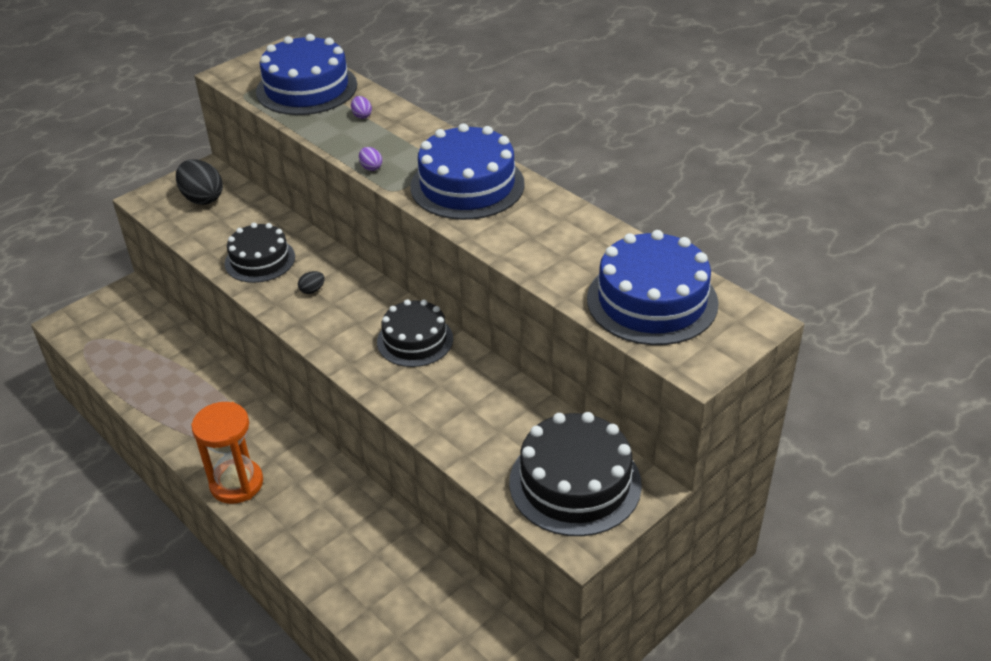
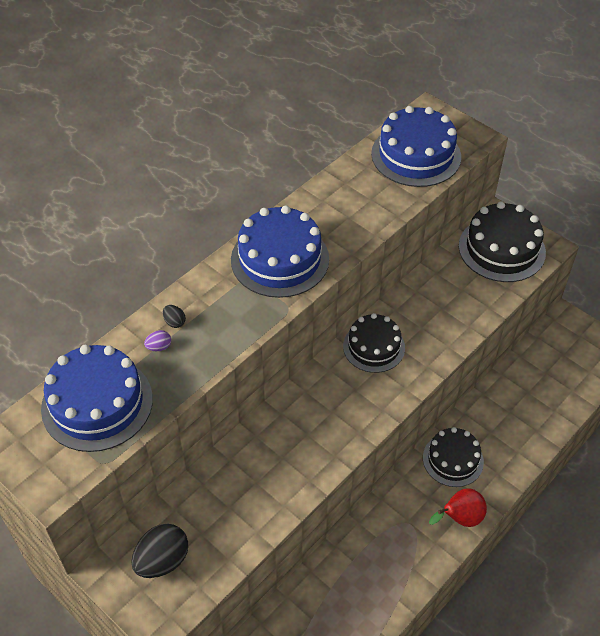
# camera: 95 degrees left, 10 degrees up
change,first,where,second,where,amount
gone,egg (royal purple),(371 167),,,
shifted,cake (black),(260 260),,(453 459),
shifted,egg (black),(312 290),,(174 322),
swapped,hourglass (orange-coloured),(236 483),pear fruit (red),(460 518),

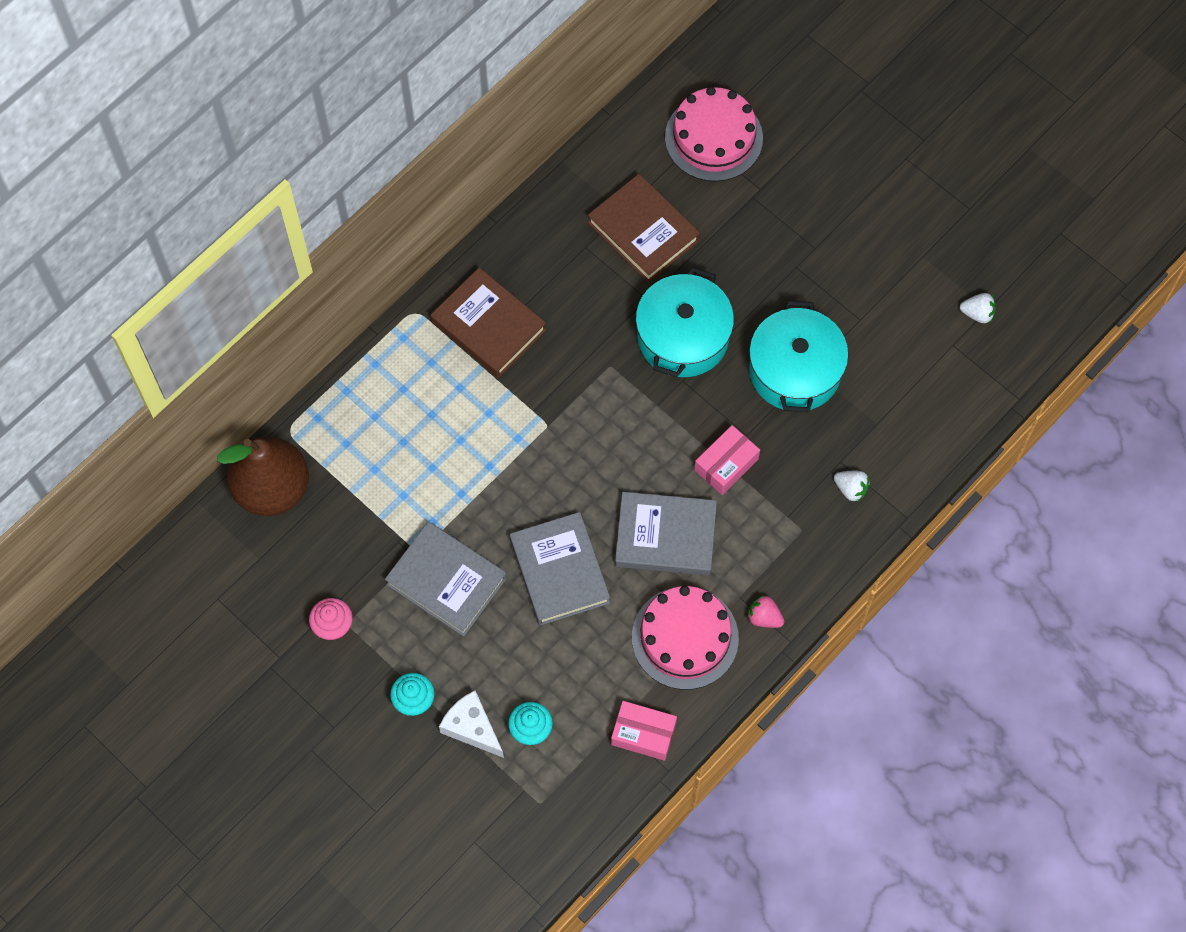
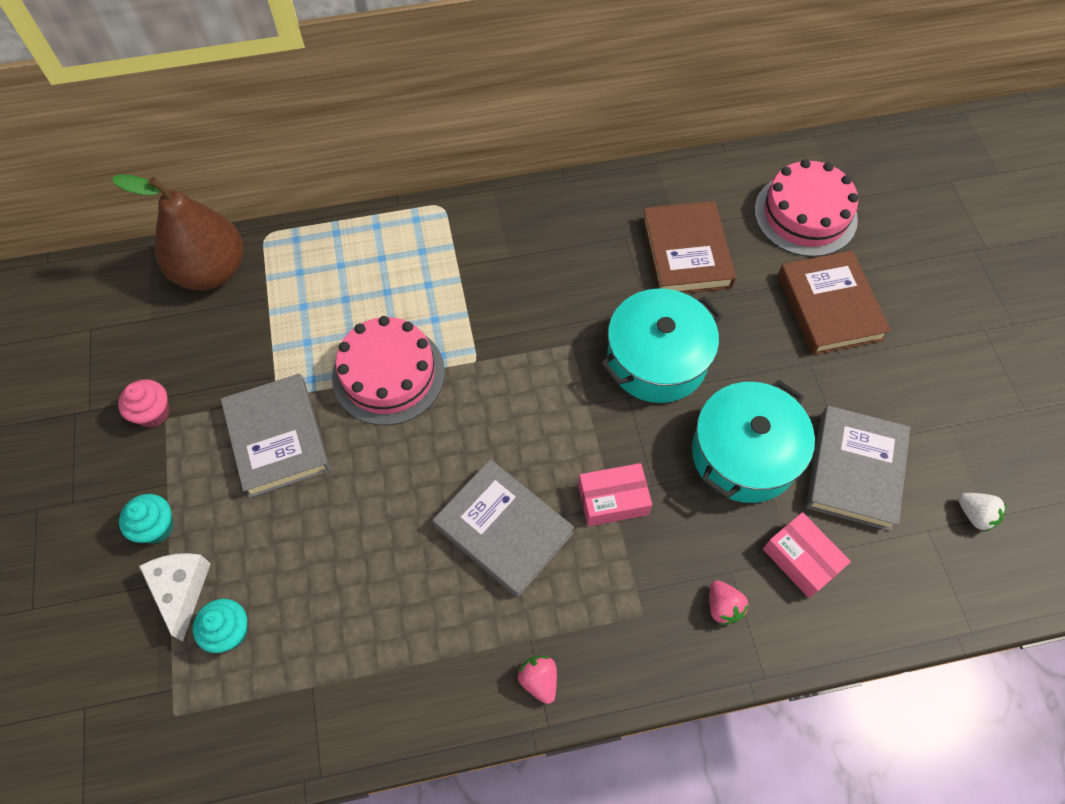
# camera: 35 degrees right, 5 degrees down
change,first,where,second,where,amount
shifted,book (russet),(488 326),,(829 307),
repainted,toy strawberry (snow-white),(851 489),toy strawberry (rose-pink),(723 607),
shifted,book (grey),(559 571),,(854 470),
shifted,cake (rose-pink),(685 637),,(388 374),
shifted,package (rose-pink),(643 734),,(801 559),

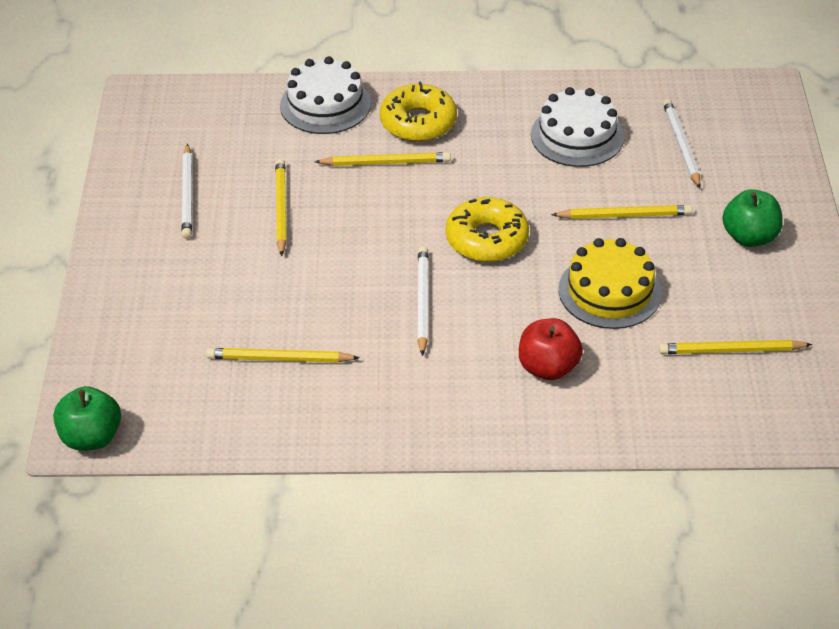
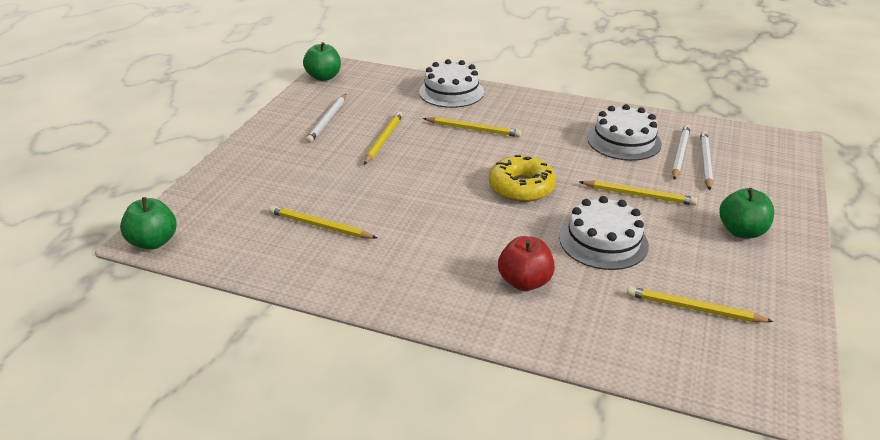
# camera: 20 degrees right, 10 degrees down
change,first,where,second,where,amount
gone,donut (bright yellow),(418 122),,,
repainted,cake (bright yellow),(609 291),cake (snow-white),(603 241),
shifted,lead pencil (snow-white),(422 302),,(680 154),
new,,,apple fruit (green),(323 77),

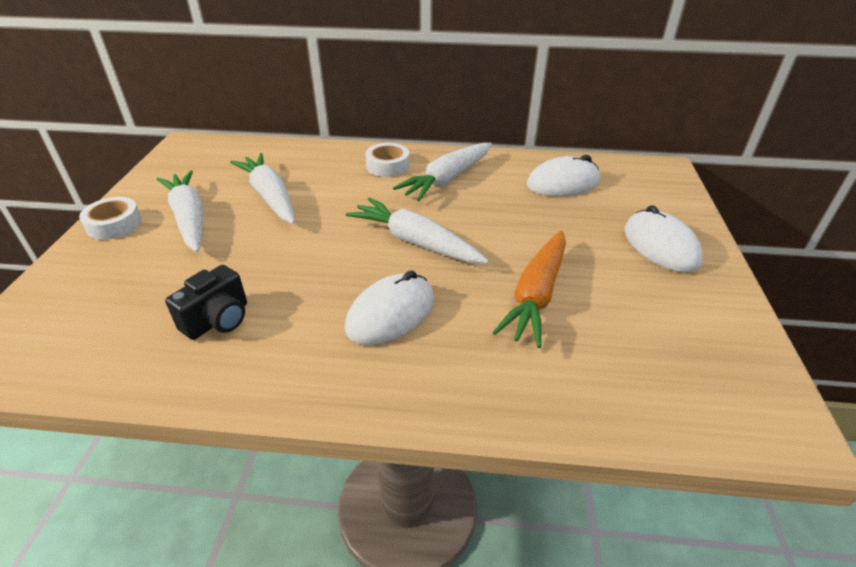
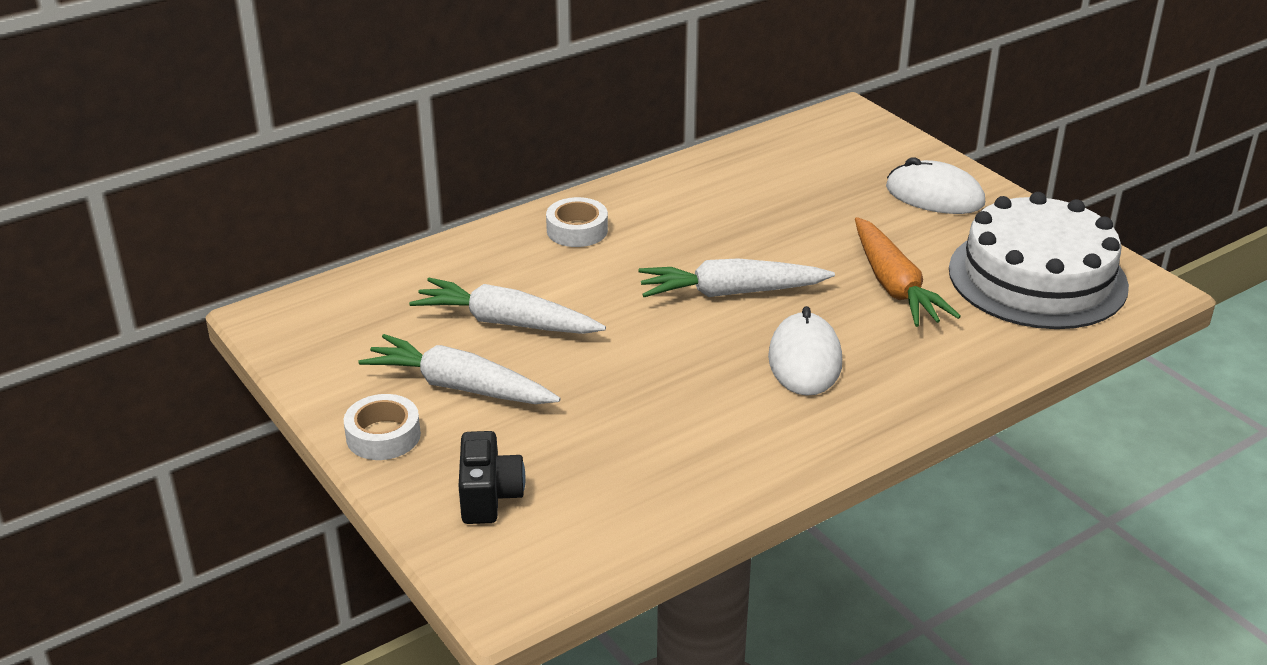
# camera: 40 degrees left, 5 degrees down
change,first,where,second,where,amount
gone,toy carrot (snow-white),(447 179),,,
gone,mouse (snow-white),(563 183),,,
shifted,compact camera (black),(218 320),,(489 496),
new,,,cake (snow-white),(1037 277),

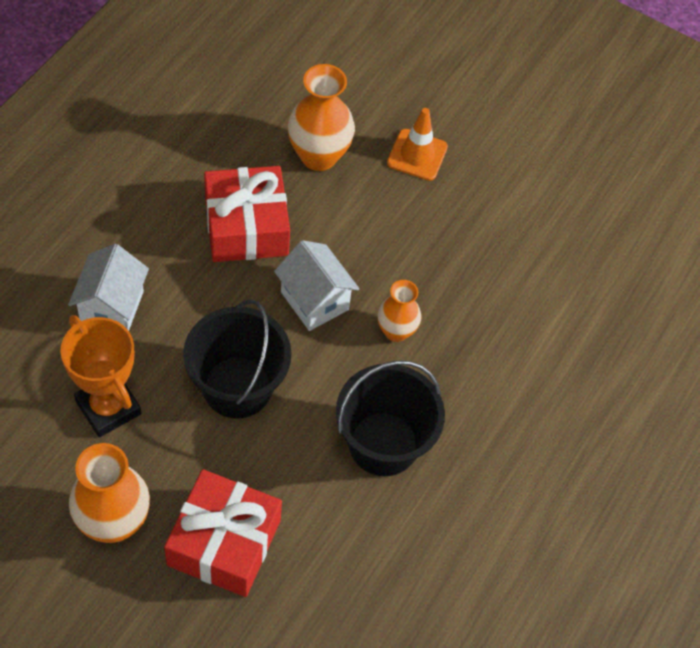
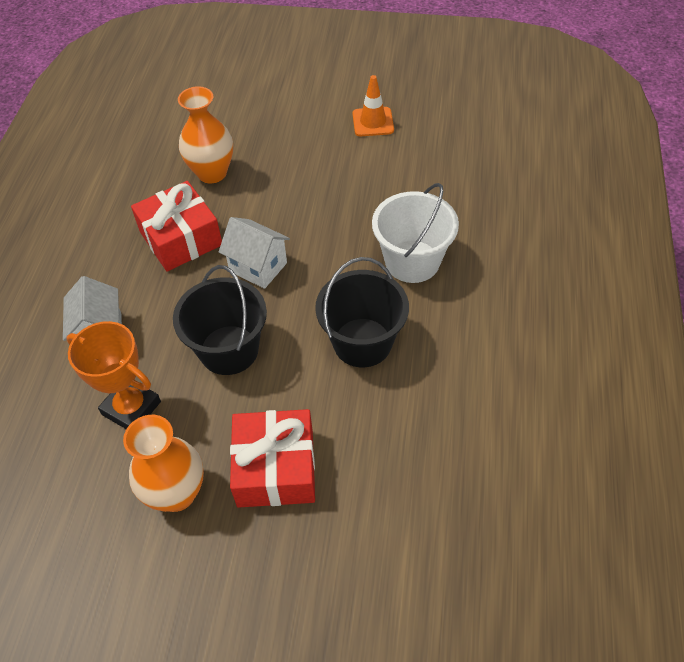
# camera: 15 degrees left, 5 degrees down
change,first,where,second,where,amount
shifted,traffic cone (orange-coloured),(417 155),,(373 122),
gone,vase (orange-coloured),(396 331),,,
new,,,bucket (snow-white),(412 261),

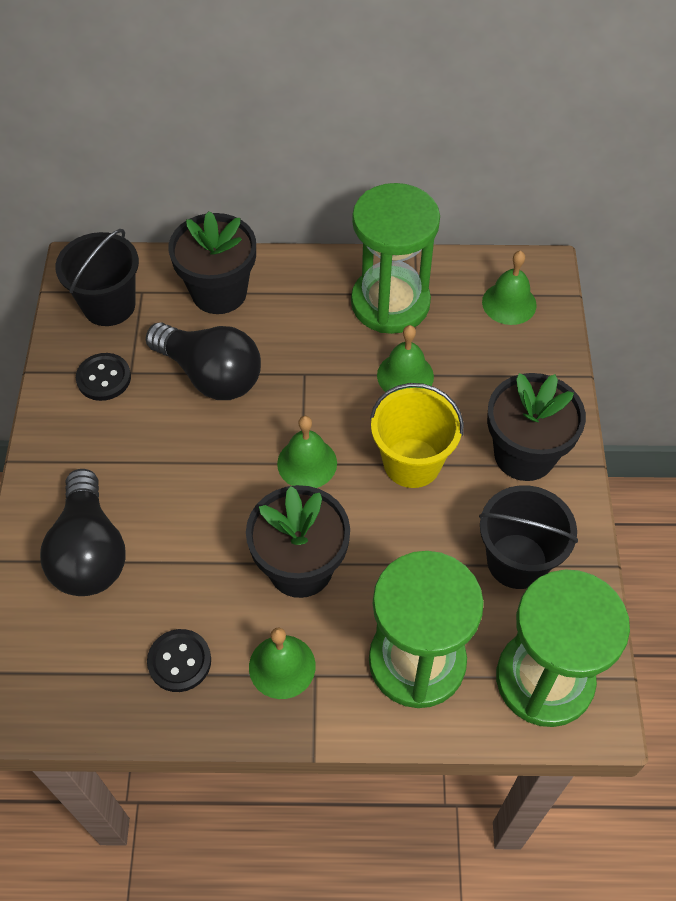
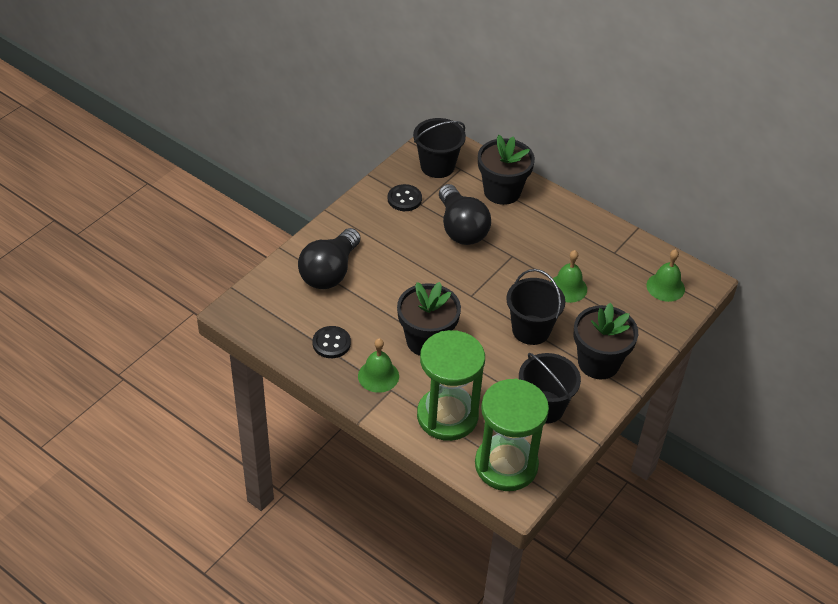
# camera: 35 degrees right, 10 degrees down
change,first,where,second,where,amount
gone,hourglass (green),(390 303),,,
repainted,bucket (bright yellow),(412 463),bucket (black),(531 330),
gone,hand bell (green),(307 463),,,

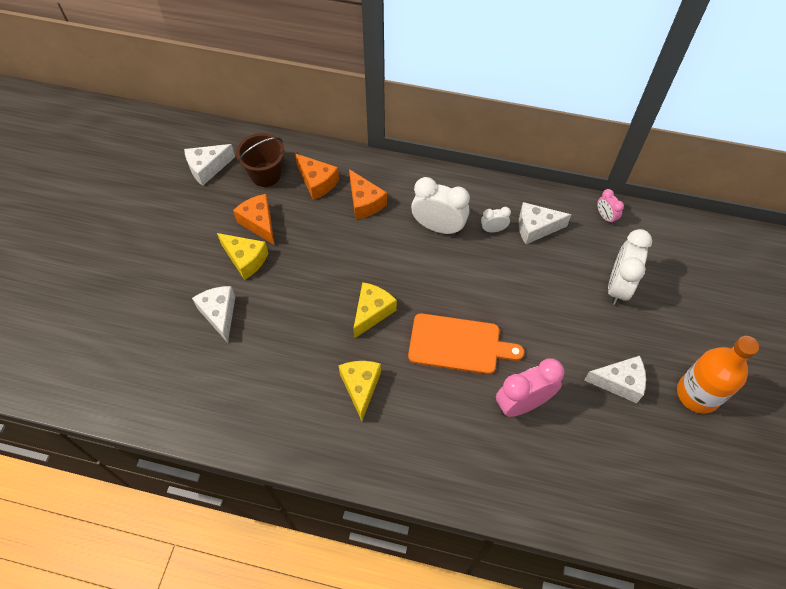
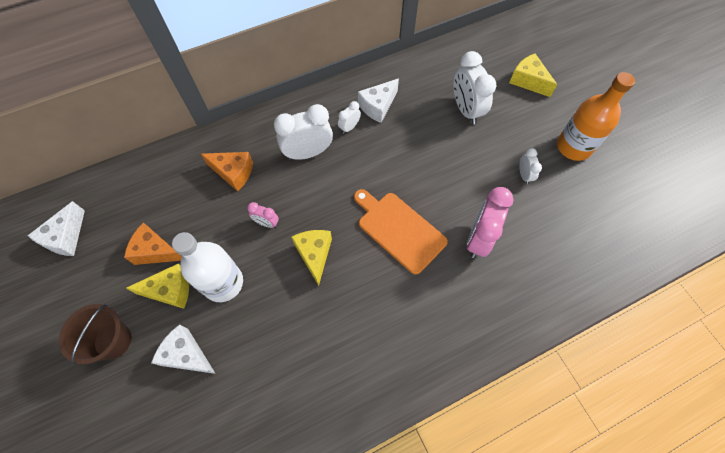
# camera: 40 degrees left, 5 degrees up
change,first,where,second,where,amount
shifted,bucket (russet),(265 174),,(113 341),
gone,cheese wedge (orange-coloured),(317 182),,,
shifted,alarm clock (rose-pink),(605 217),,(267 223),
rotated,bread board (orange-coloured),(458 344),,(399 230),105 degrees counterclockwise
swapped,cheese wedge (snow-white),(619 382),alarm clock (snow-white),(524 175),
shifted,cheese wedge (bright yellow),(361 387),,(528 81),
new,,,flask (snow-white),(223 283),

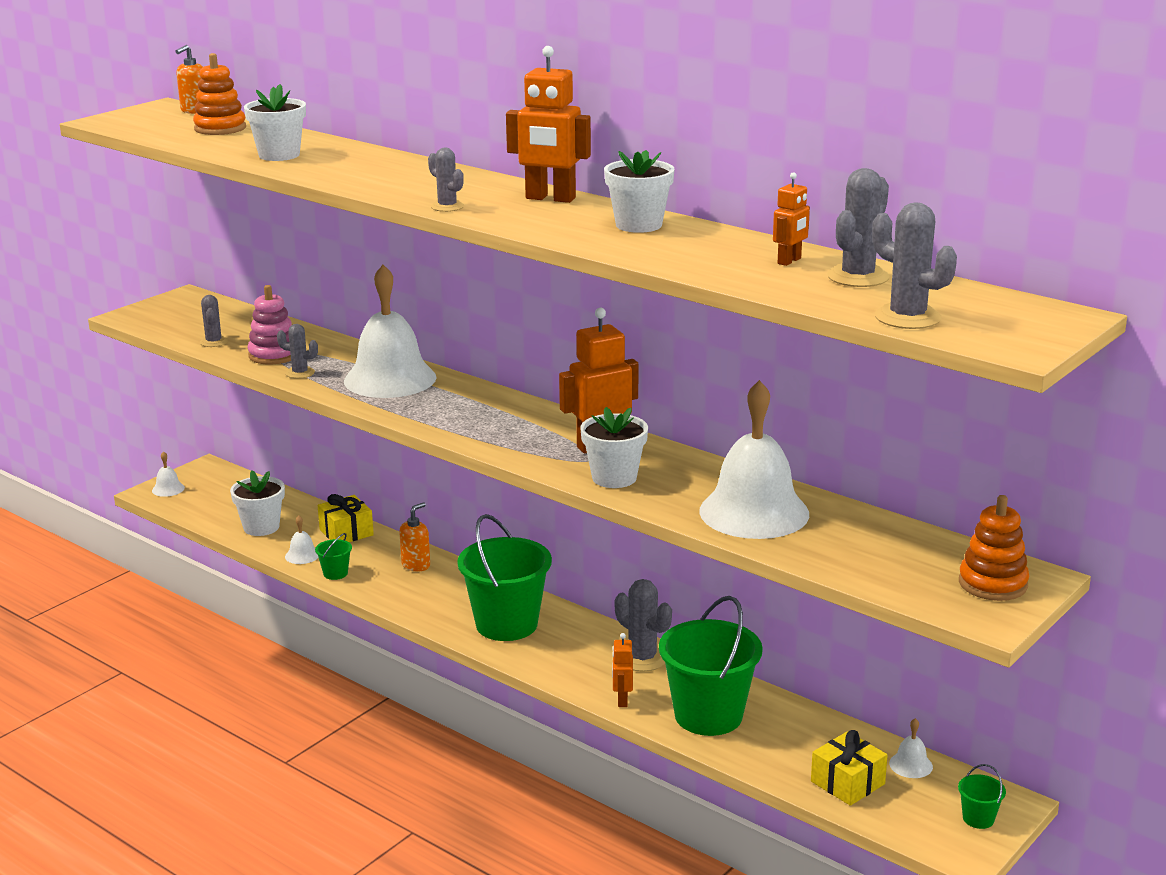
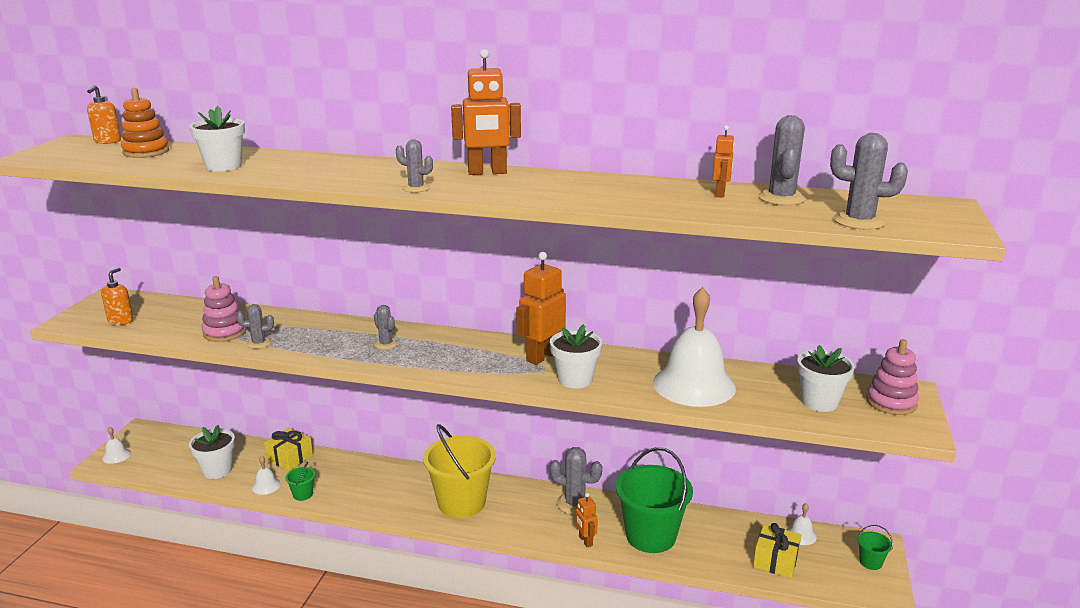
# camera: 25 degrees left, 0 degrees up
change,first,where,second,where,amount
shifted,plant pot (snow-white),(638 225),,(819 402),
gone,hand bell (snow-white),(390 379),,,
shifted,saguaro cactus (grey),(213 342),,(386 344),
repainted,stacking rings (orange-coloured),(993 584),stacking rings (rose-pink),(891 402),
shifted,soap dispenser (orange-coloured),(416 565),,(121 321),
repainted,bucket (green),(506 624),bucket (bright yellow),(461 502),

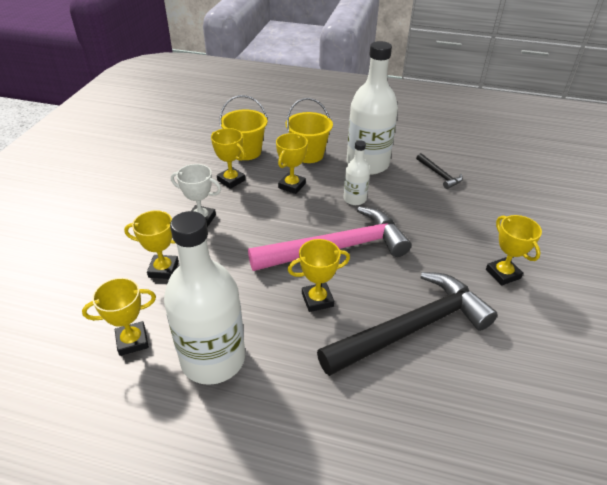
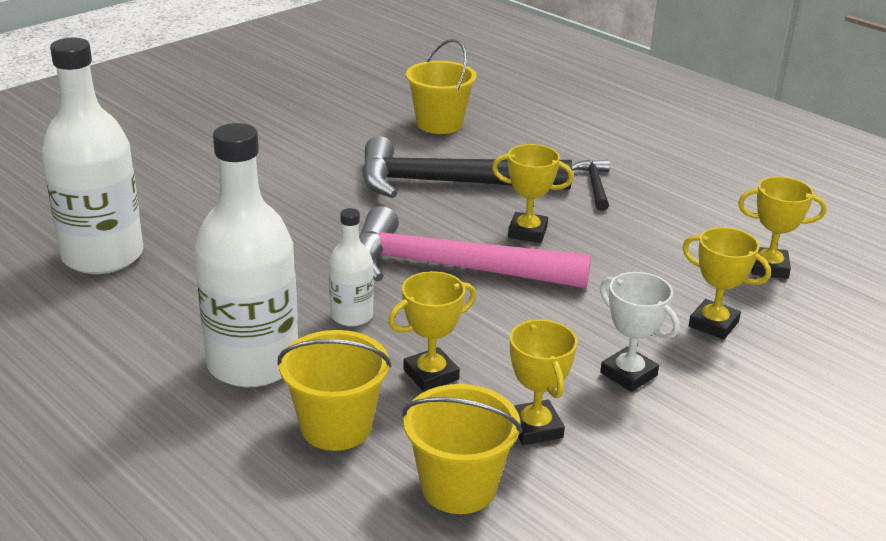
# camera: 150 degrees left, 10 degrees down
change,first,where,second,where,amount
shifted,carpenter's hammer (black),(439 175),,(594 185),
shifted,flask (snow-white),(213 359),,(103 256),
gone,trophy (bright yellow),(503 274),,,
new,,,bucket (bright yellow),(439 124),

